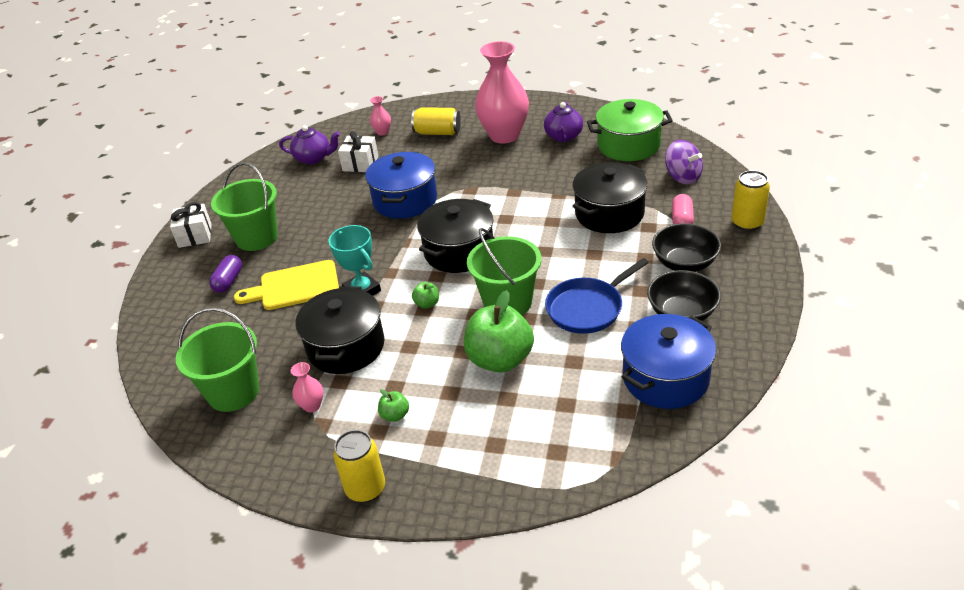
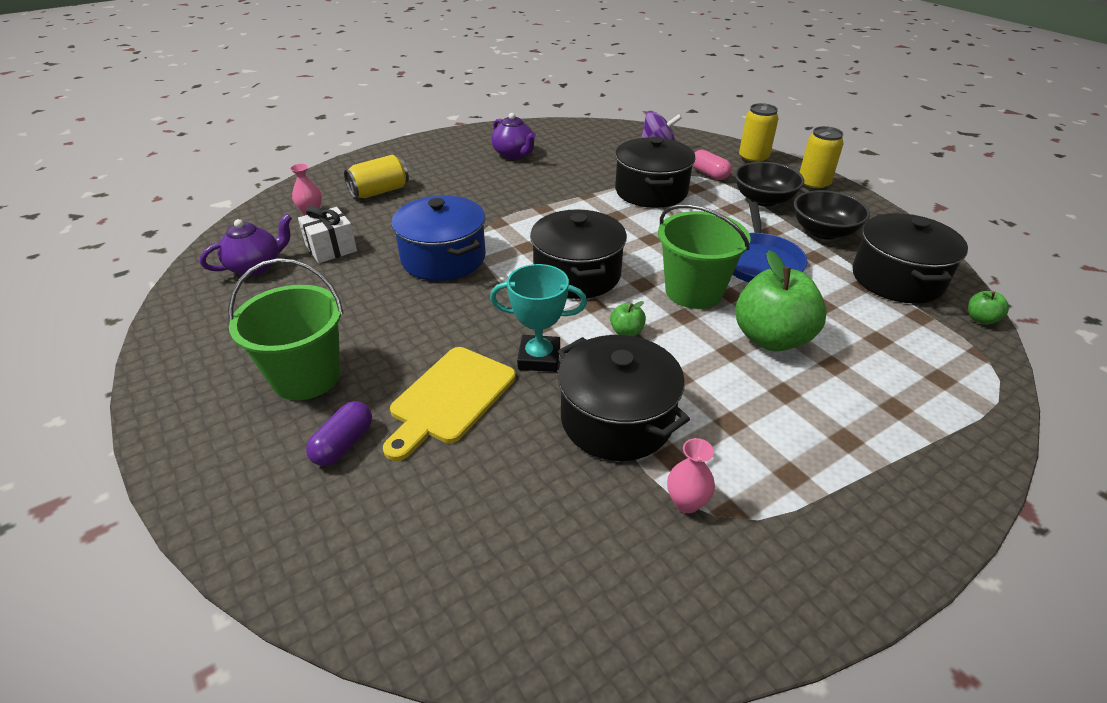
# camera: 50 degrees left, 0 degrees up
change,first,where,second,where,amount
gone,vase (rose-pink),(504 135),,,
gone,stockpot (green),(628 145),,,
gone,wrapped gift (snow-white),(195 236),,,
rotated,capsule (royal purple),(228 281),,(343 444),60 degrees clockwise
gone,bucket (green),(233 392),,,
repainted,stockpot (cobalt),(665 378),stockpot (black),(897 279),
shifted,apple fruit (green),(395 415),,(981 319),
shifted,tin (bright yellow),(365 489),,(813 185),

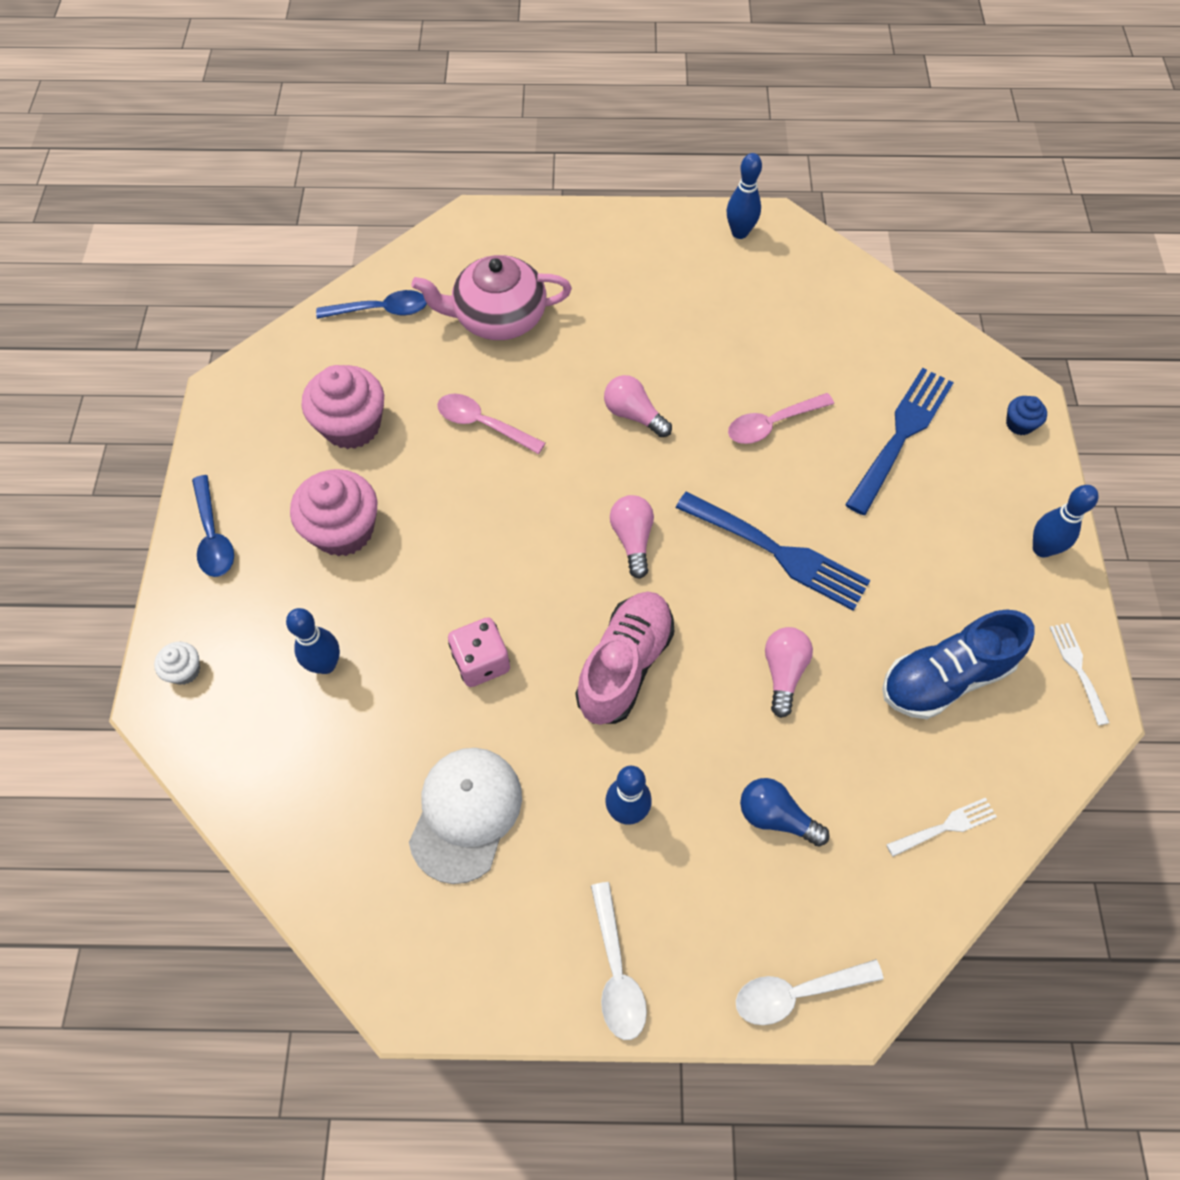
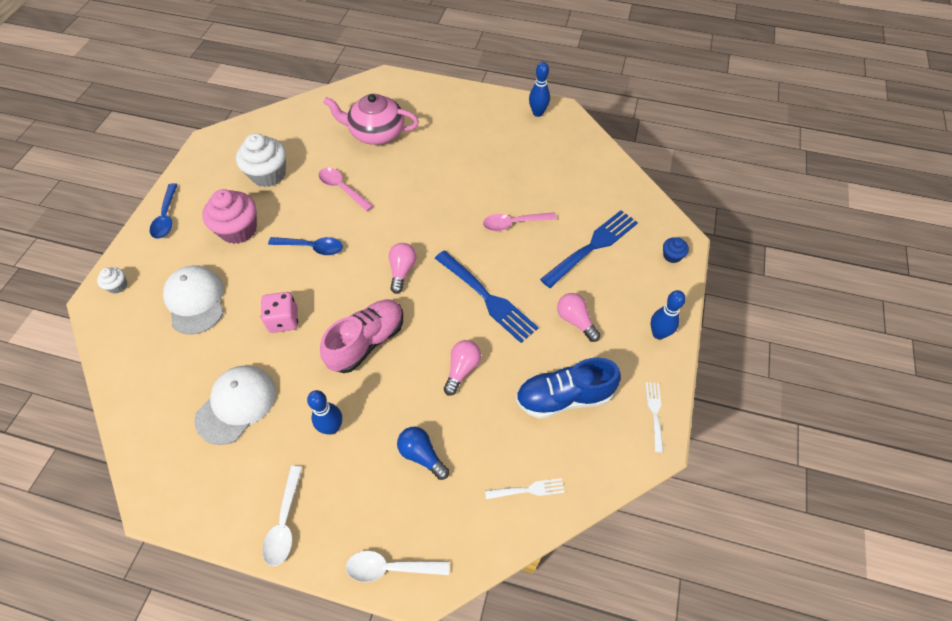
# camera: 15 degrees right, 5 degrees down
change,first,where,second,where,amount
shifted,tablespoon (cobalt),(381 310),,(312 247),
repainted,fairy cake (rose-pink),(352 425),fairy cake (snow-white),(268 174),
shifted,light bulb (rose-pink),(634 415),,(575 321),
swapped,skittle (cobalt),(326 664),baseball cap (snow-white),(195 301),

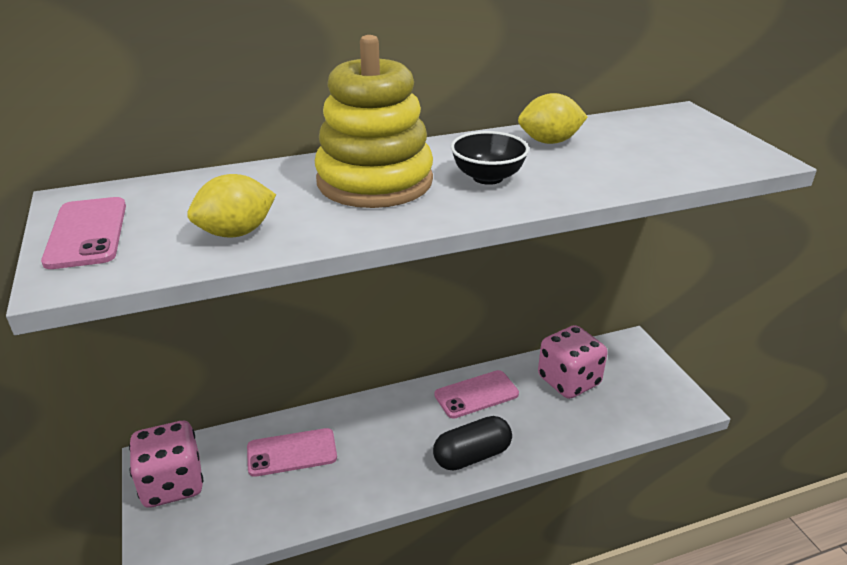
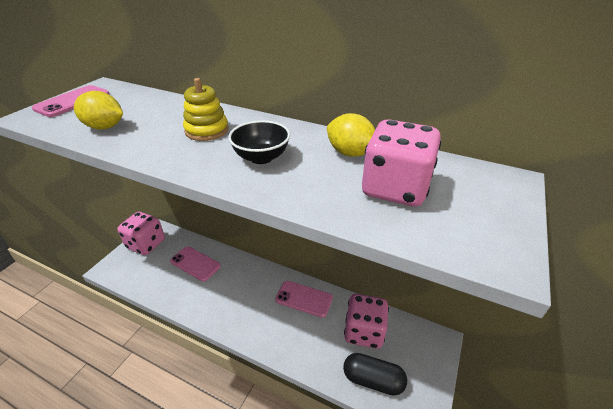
# camera: 45 degrees right, 5 degrees up
change,first,where,second,where,amount
scaled,stacking rings (bright yellow),(375 181),,(207 130),x0.54
shifted,capsule (black),(472 455),,(373 380),
new,,,dice (rose-pink),(395 188),

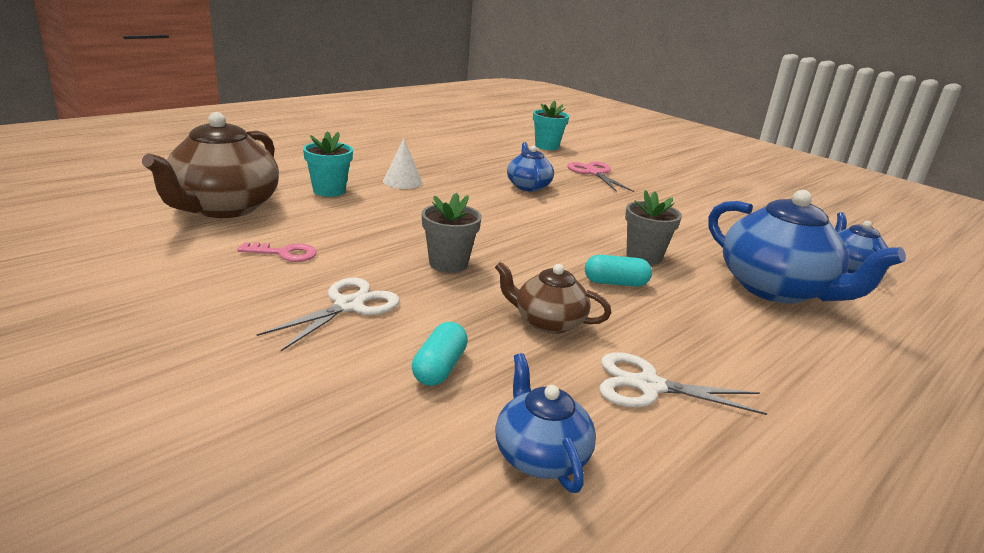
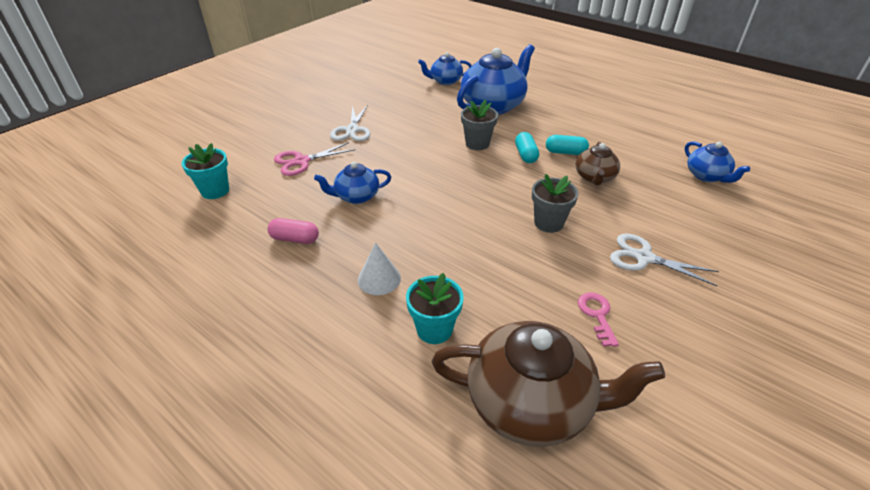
# camera: 95 degrees left, 15 degrees up
change,first,where,second,where,amount
shifted,capsule (aqua),(439 368),,(565 152),
shifted,shears (snow-white),(649 386),,(352 130),
rotated,teapot (cobalt),(540 456),,(707 176),90 degrees counterclockwise
new,,,capsule (rose-pink),(295 239),

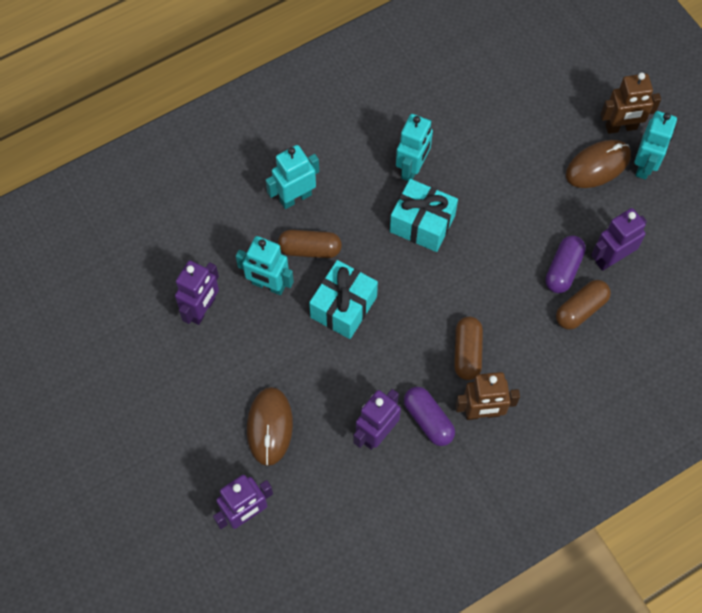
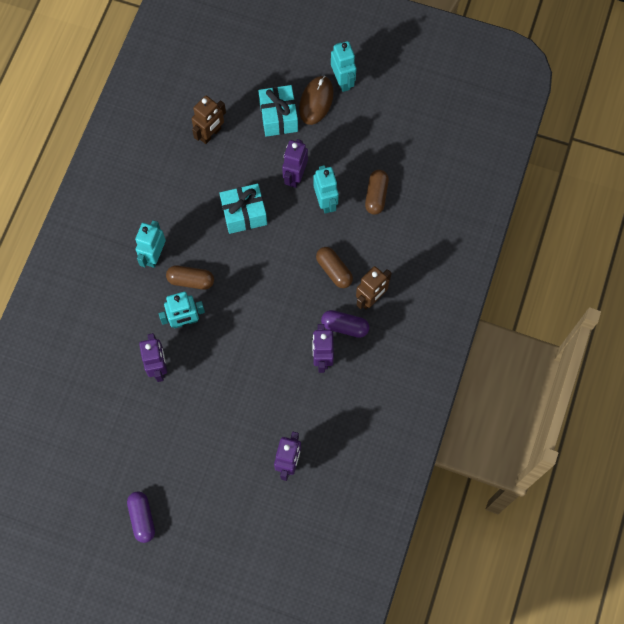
# camera: 40 degrees left, 5 degrees up
change,first,where,second,where,amount
shifted,toy robot (russet),(621 127),,(210 134),
shifted,toy robot (aqua),(412 168),,(325 202),
shifted,toy robot (royal purple),(611 258),,(295 176),
rotated,capsule (russet),(310 249),,(191 280),45 degrees clockwise
shifted,capsule (royal purple),(563 269),,(142 518),
shifted,wrapped gift (aqua),(343 307),,(278 117),
gone,mouse (russet),(270 426),,,

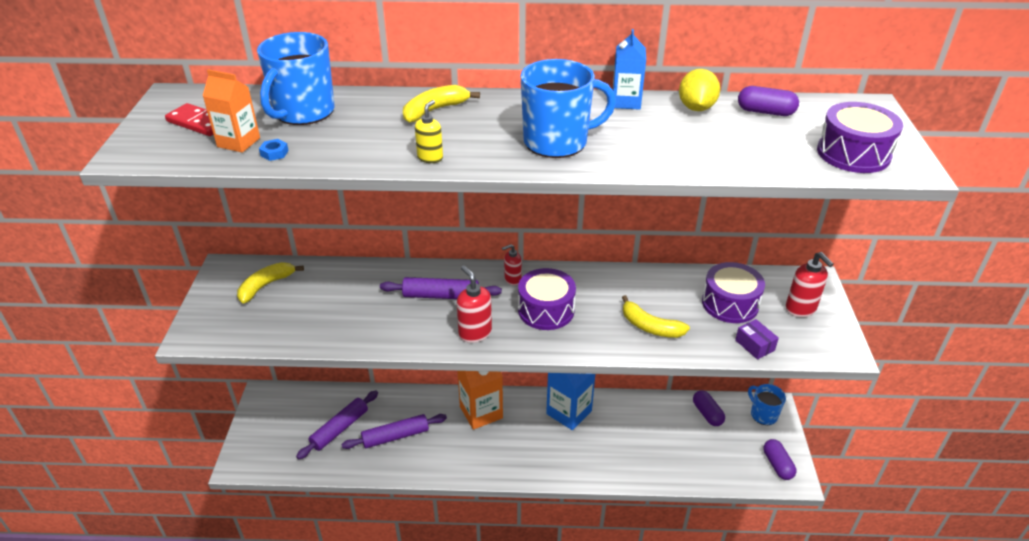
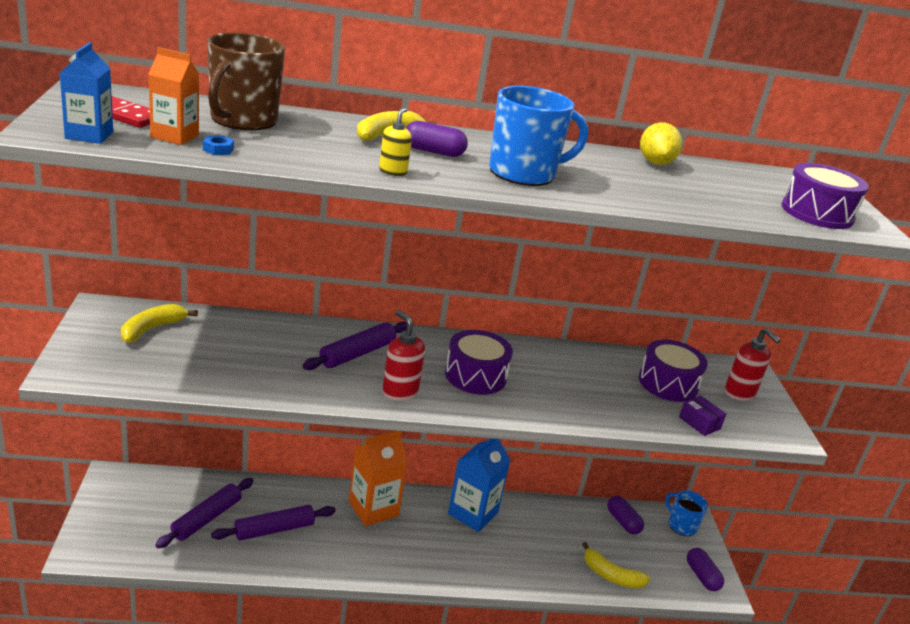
# camera: 10 degrees left, 10 degrees down
change,first,where,second,where,amount
shifted,carton (cobalt),(626 102),,(89 135),
repainted,tea mug (cobalt),(303 112),tea mug (russet),(242 120),
shifted,capsule (royal purple),(765 112),,(433 152),
gone,soap dispenser (red),(512 279),,,
rotated,dough roller (royal purple),(441 296),,(357 354),45 degrees counterclockwise
shifted,banana fruit (bright yellow),(650 326),,(611 575),

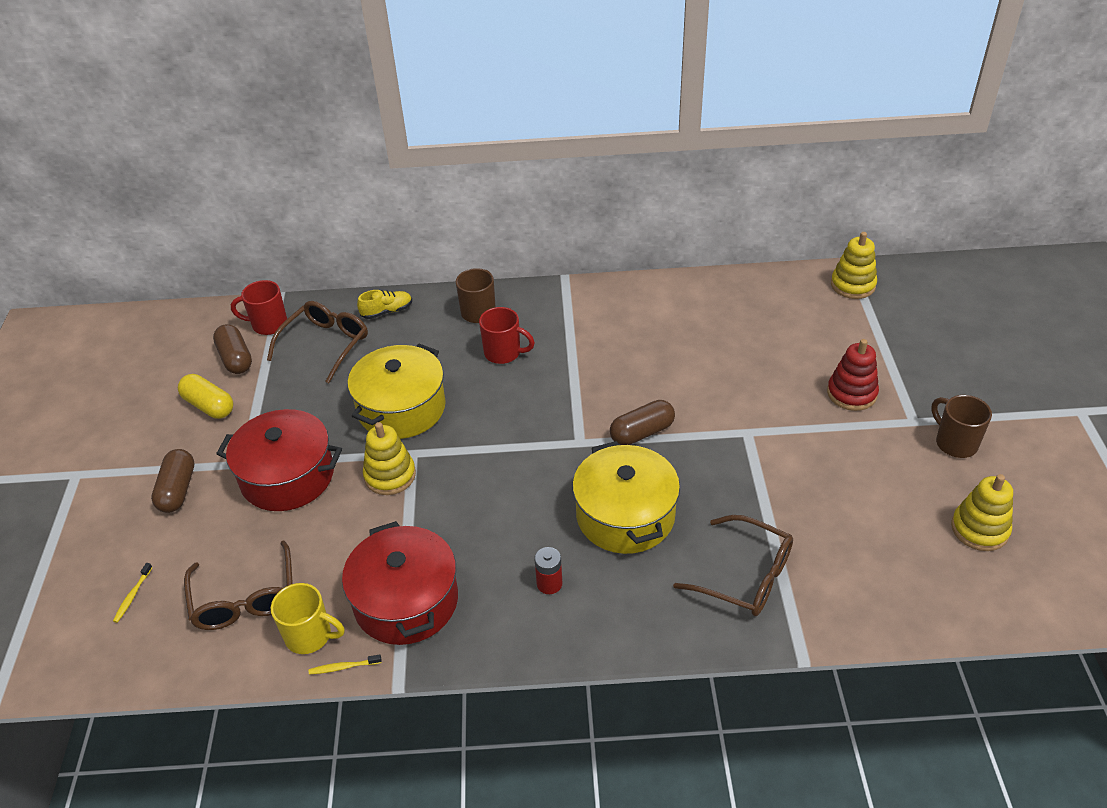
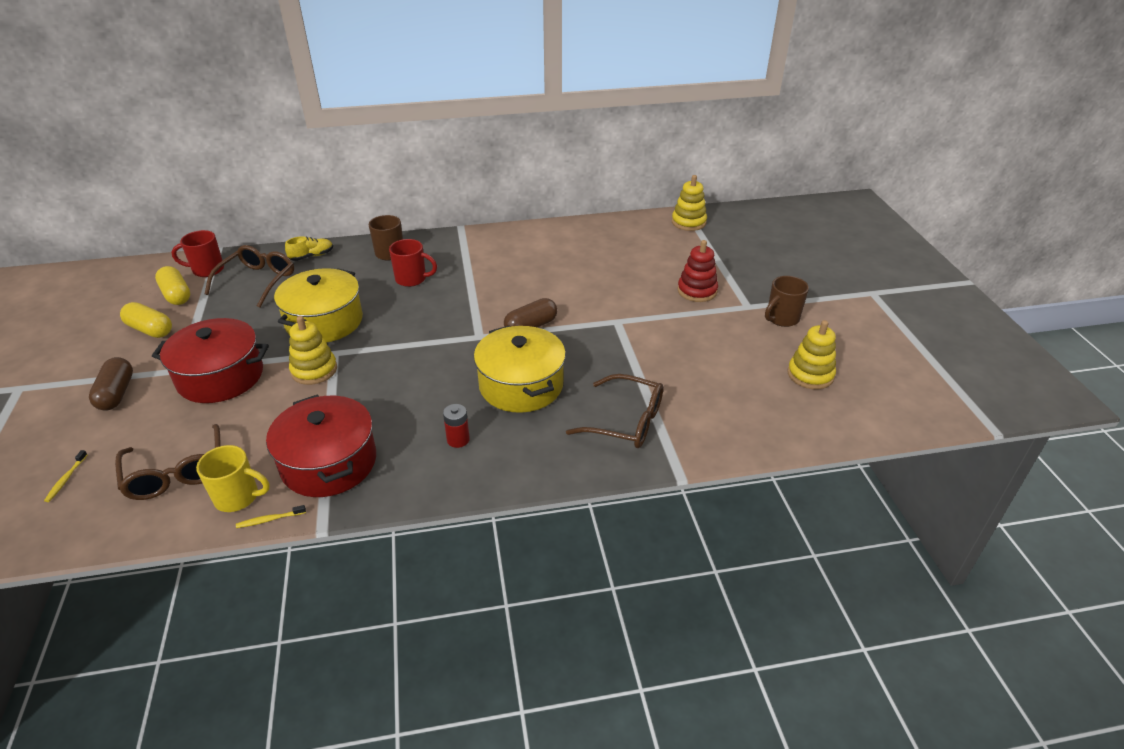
# camera: 10 degrees left, 5 degrees down
change,first,where,second,where,amount
repainted,capsule (russet),(235 359),capsule (bright yellow),(176 295),
rotated,tea mug (russet),(955 443),,(781 318),90 degrees counterclockwise

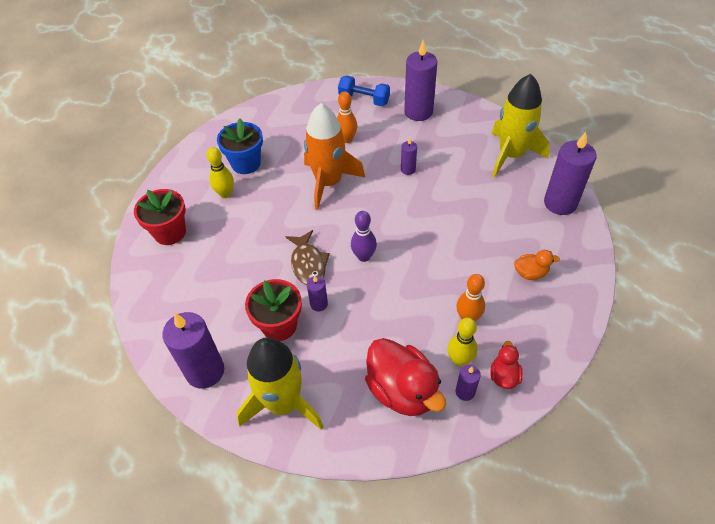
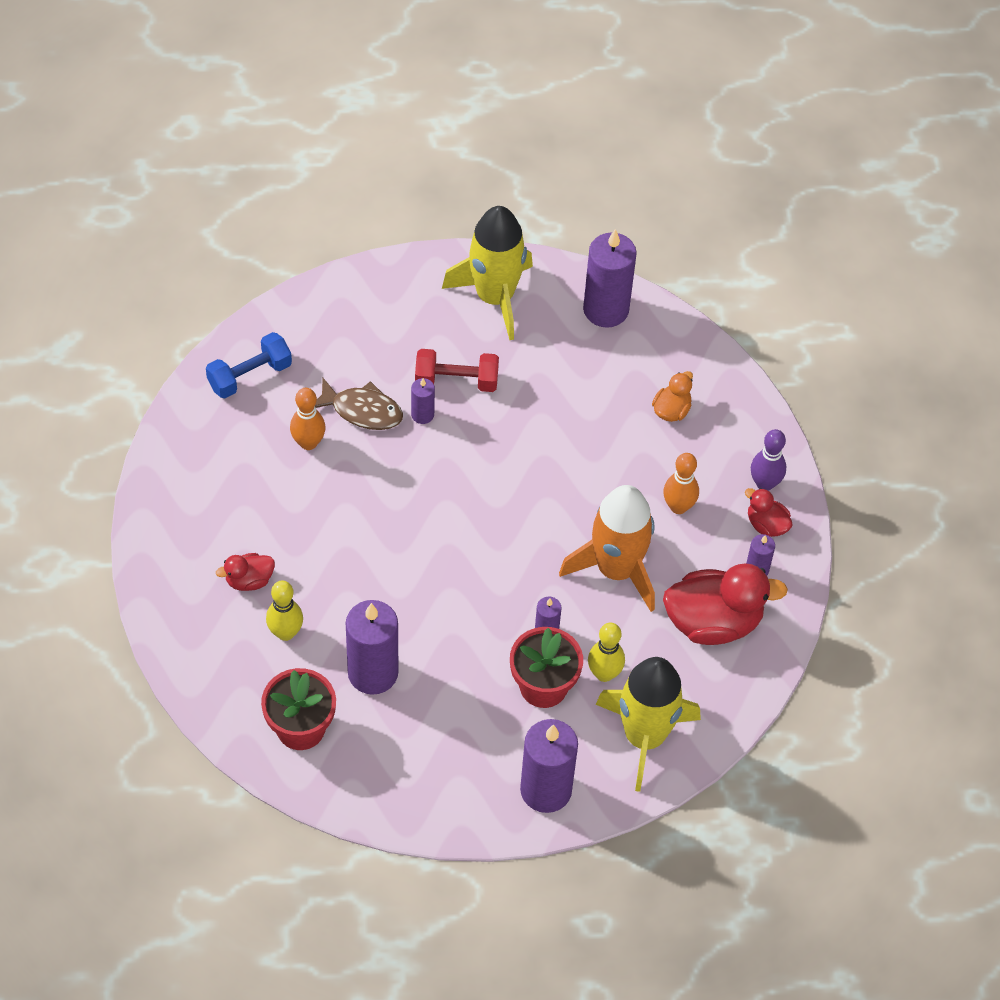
# camera: 60 degrees left, 5 degrees up
change,first,where,second,where,amount
shifted,wax candle (royal purple),(418 112),,(373 673),
shifted,toy rocket (orange-coloured),(328 183),,(616 569),
swapped,plant pot (cobalt),(246 163),duck (red),(249 580),
shifted,skittle (royal purple),(364 256),,(764 483),
shifted,fish (russet),(308 263),,(362 410),
shifted,skittle (bright yellow),(459 360),,(604 673),
new,,,hand weight (red),(456 380),

